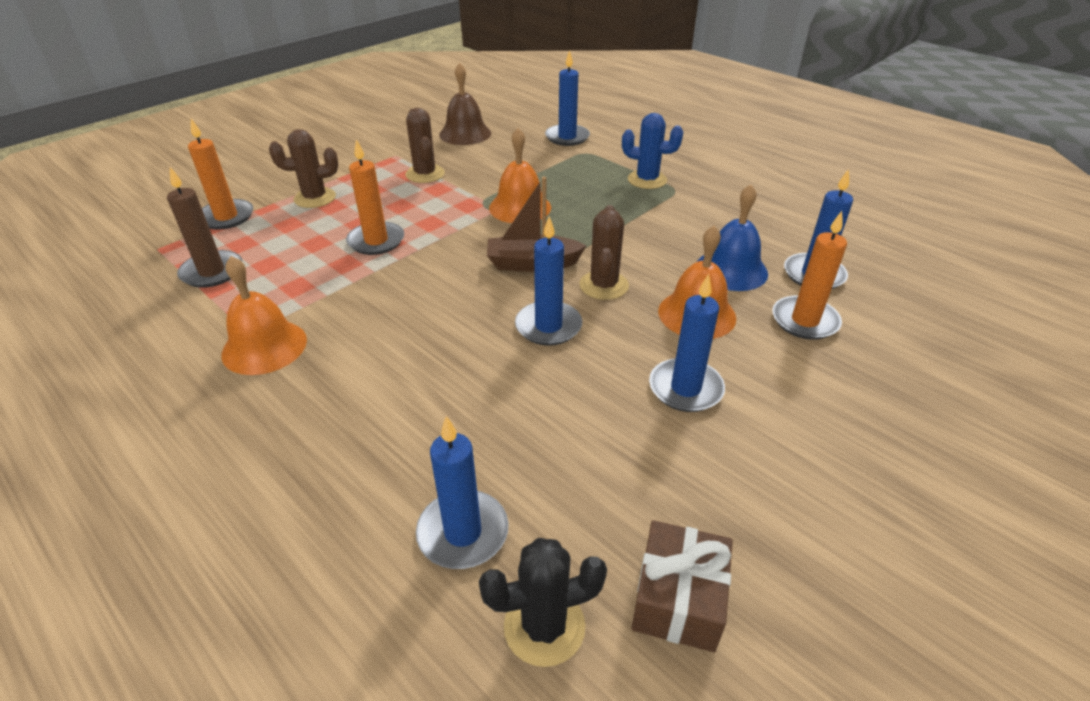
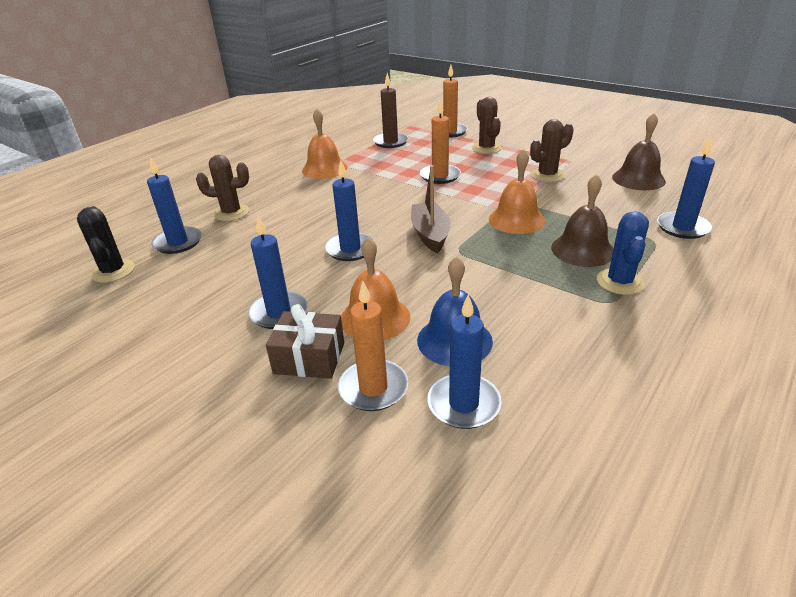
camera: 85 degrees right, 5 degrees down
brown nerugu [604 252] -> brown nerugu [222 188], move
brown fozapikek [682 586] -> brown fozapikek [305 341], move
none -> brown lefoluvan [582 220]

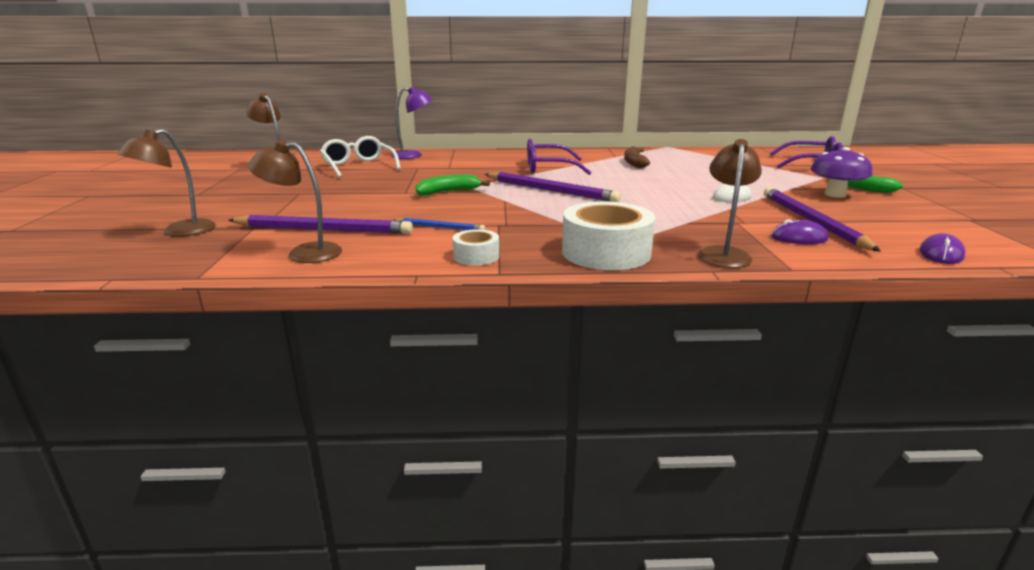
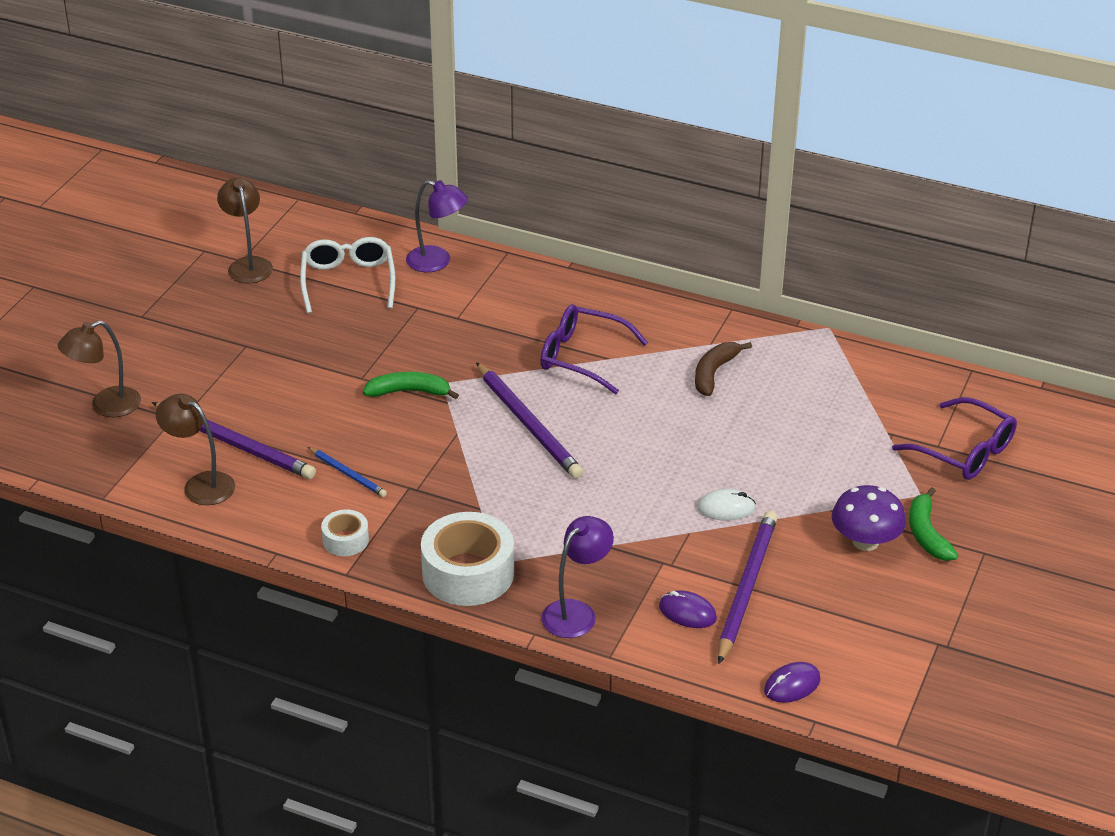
camera: 25 degrees right, 15 degrees up
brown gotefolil [729 203] -> purple gotefolil [577 577]

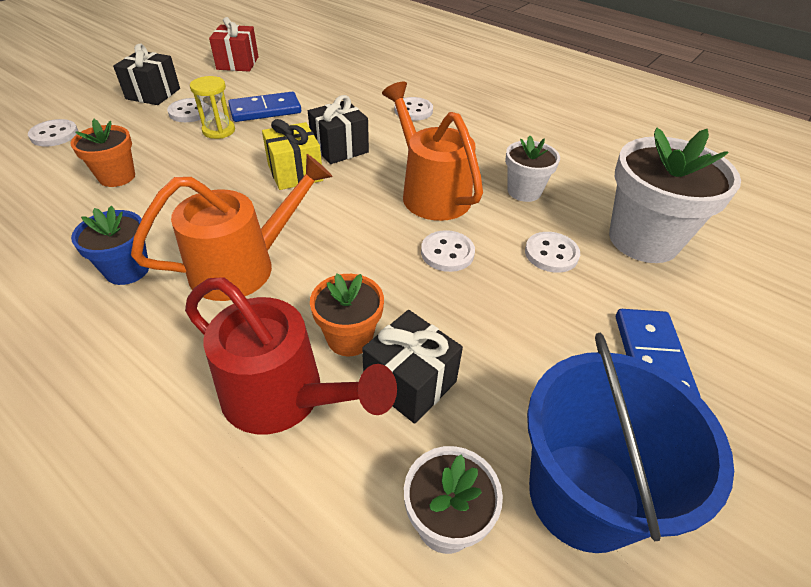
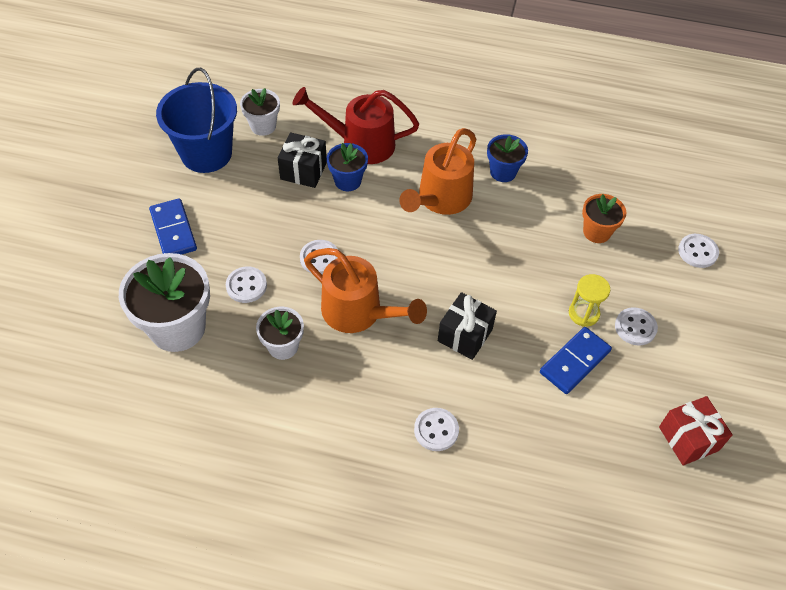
camera: 155 degrees right, 10 degrees up
black fozapikek [146 74] -> none
yellow fozapikek [292 154] -> none
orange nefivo [347 314] -> blue nefivo [347 167]

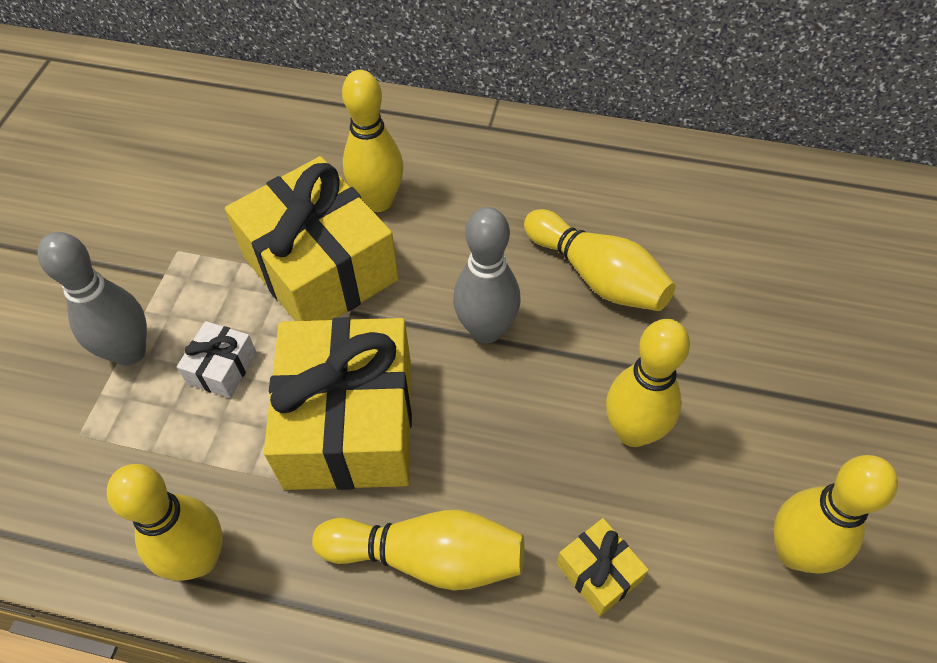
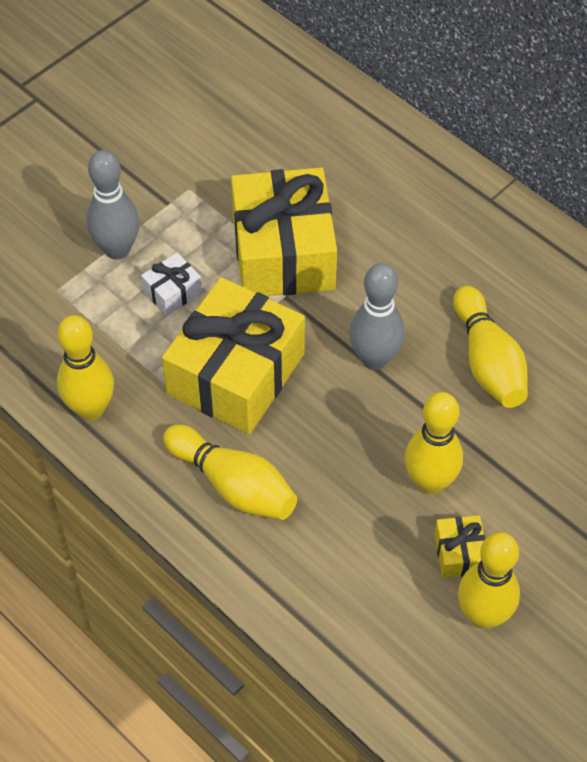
camera: 30 degrees right, 0 degrees up
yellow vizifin [373 141] -> none
yellow fozapikek [603 567] -> yellow fozapikek [459 546], move

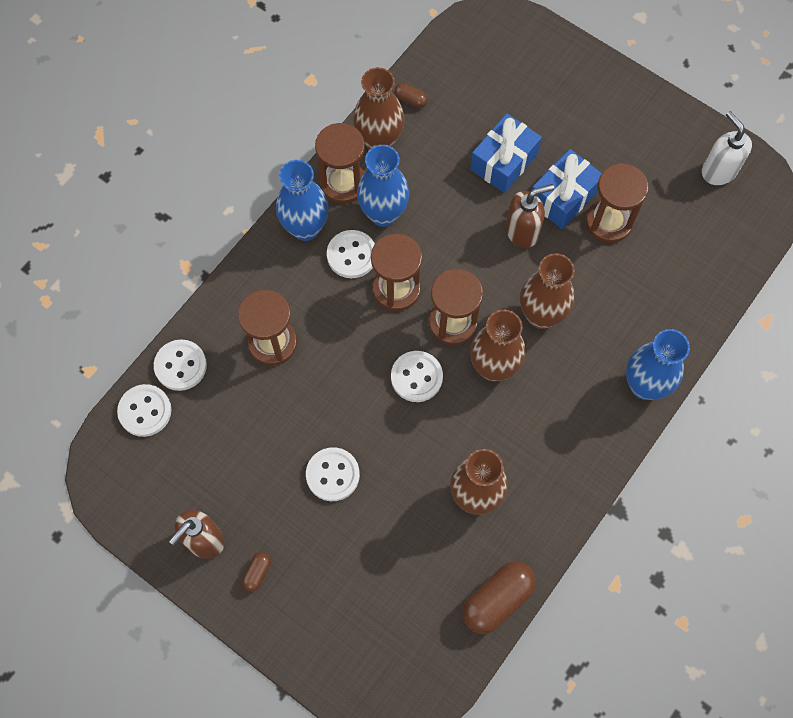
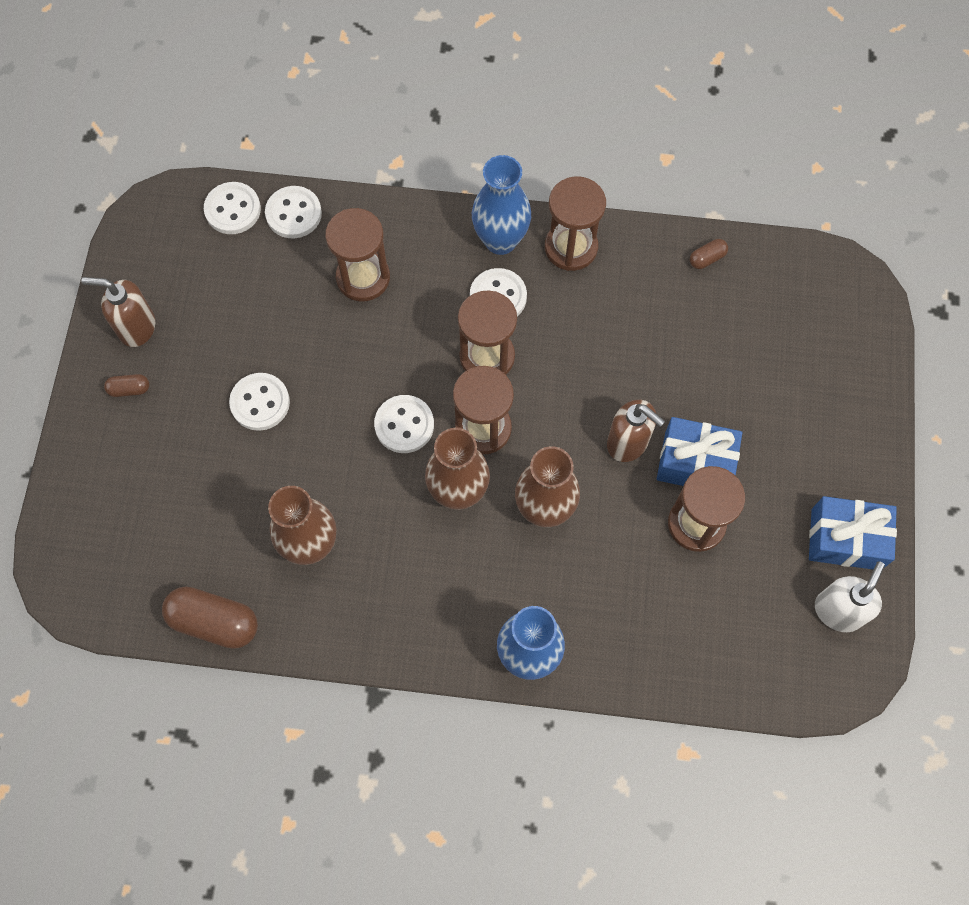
camera: 60 degrees right, 0 degrees up
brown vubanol [379 108] -> none
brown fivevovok [411 95] -> brown fivevovok [709 254], 60 degrees clockwise
blue fozapikek [506 153] -> blue fozapikek [853 533], move
blue vubanol [383 186] -> none

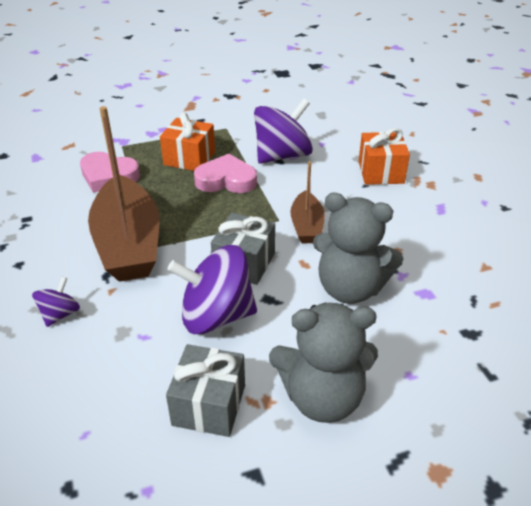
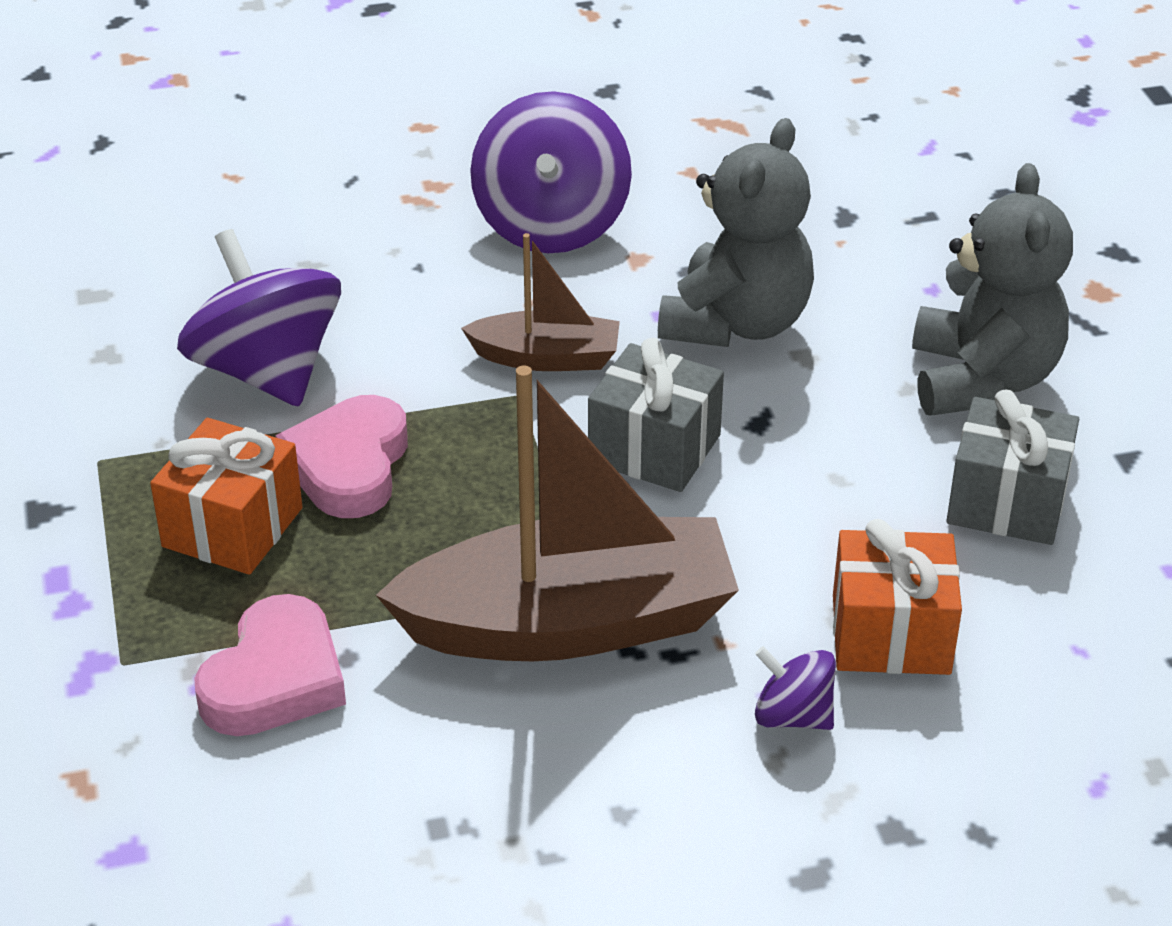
camera: 85 degrees left, 0 degrees up
orange fozapikek [384 156] -> orange fozapikek [897 597], move
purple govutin [212 289] -> purple govutin [551 172], move

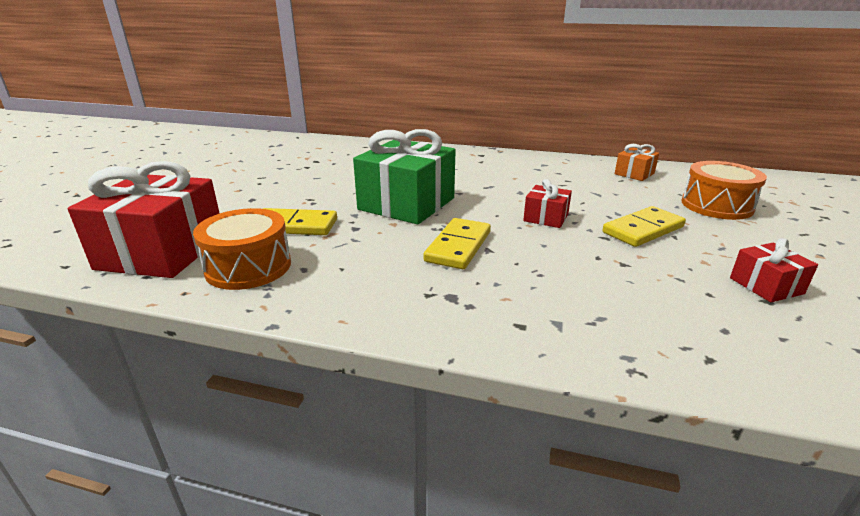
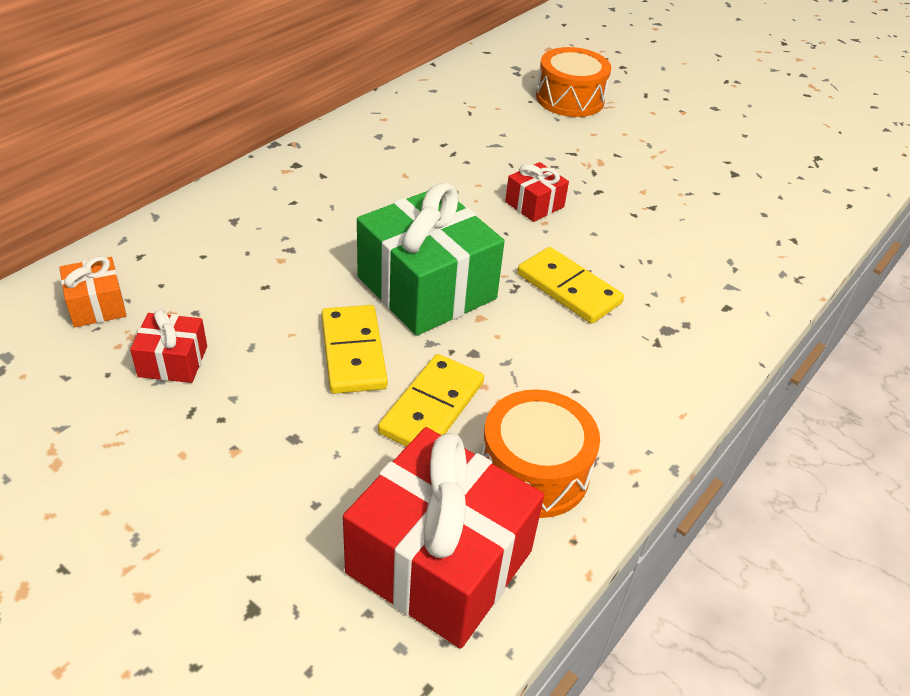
camera: 70 degrees left, 15 degrees up
orange fozapikek [637 162] -> orange fozapikek [93 291], move
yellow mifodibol [644 226] -> yellow mifodibol [354 349], move
red fozapikek [774 270] -> red fozapikek [168 346], move

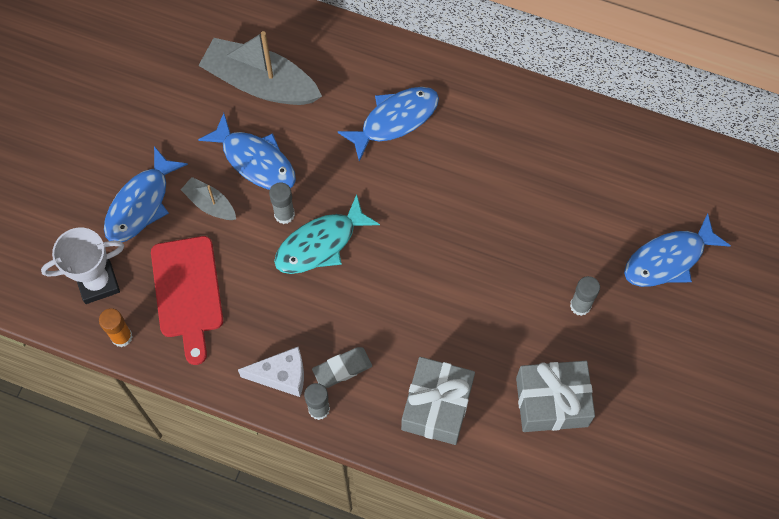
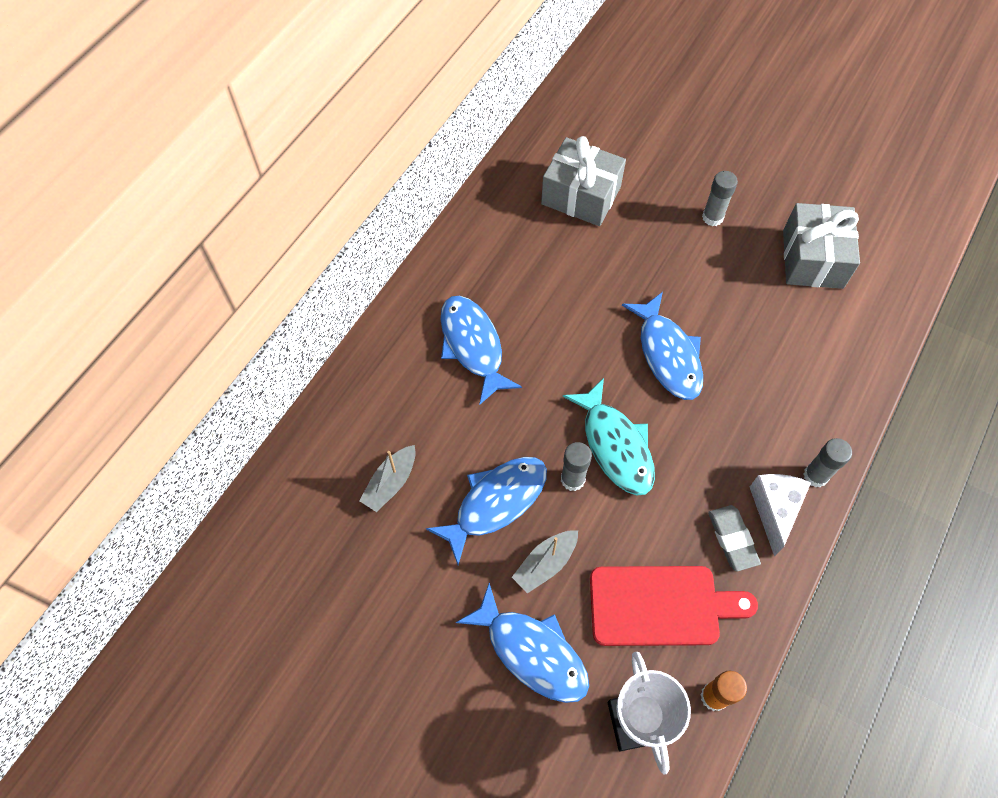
camera: 80 degrees left, 5 degrees down
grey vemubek [260 68] -> grey vemubek [387 478], x0.49
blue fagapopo [677 250] -> blue fagapopo [662 346], move
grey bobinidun [342 367] -> grey bobinidun [734 538], move
grey fozapikek [438 401] -> grey fozapikek [583 181], move

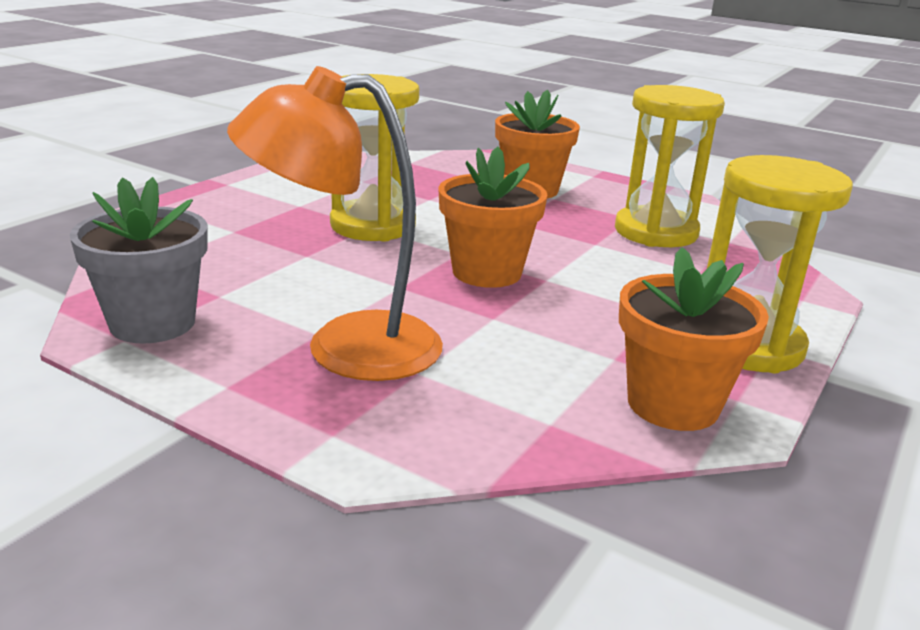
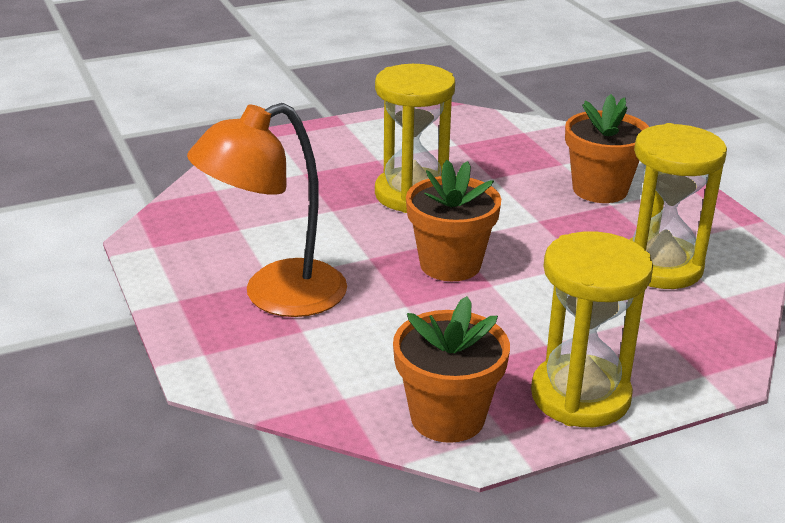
camera: 35 degrees right, 5 degrees up
orange gotefolil [335 223] -> orange gotefolil [267 210], 60 degrees counterclockwise
grey nefivo [138 260] -> none

